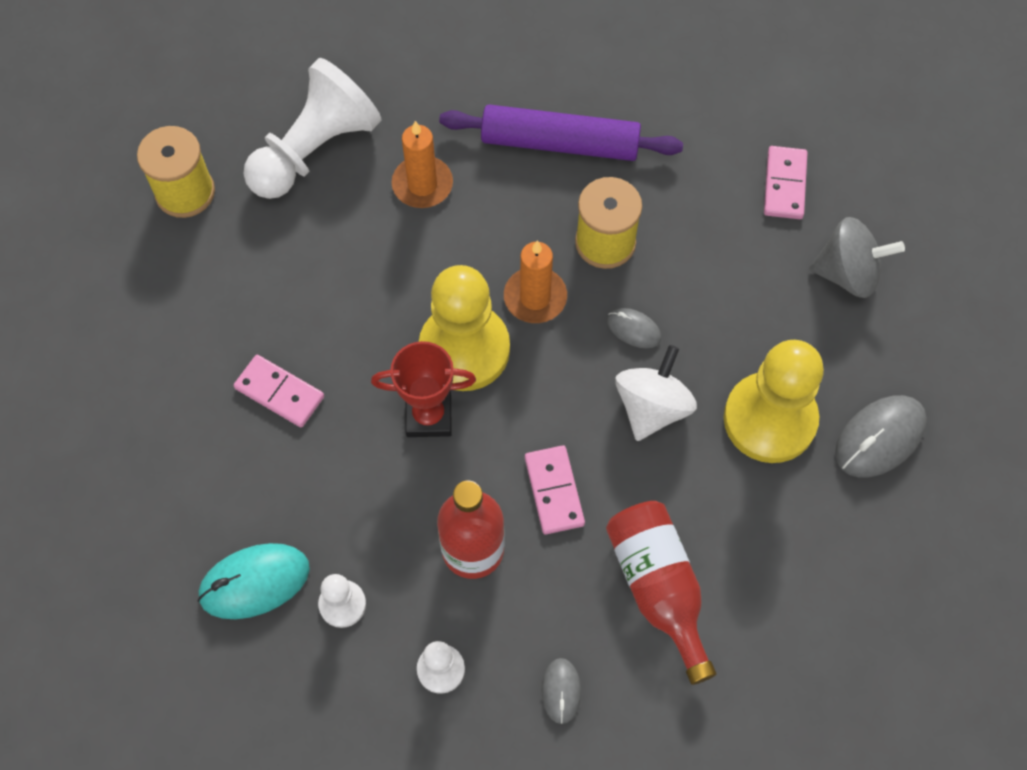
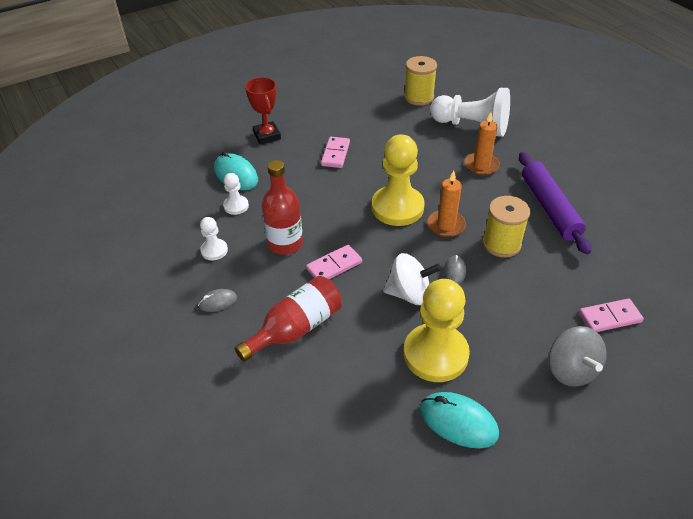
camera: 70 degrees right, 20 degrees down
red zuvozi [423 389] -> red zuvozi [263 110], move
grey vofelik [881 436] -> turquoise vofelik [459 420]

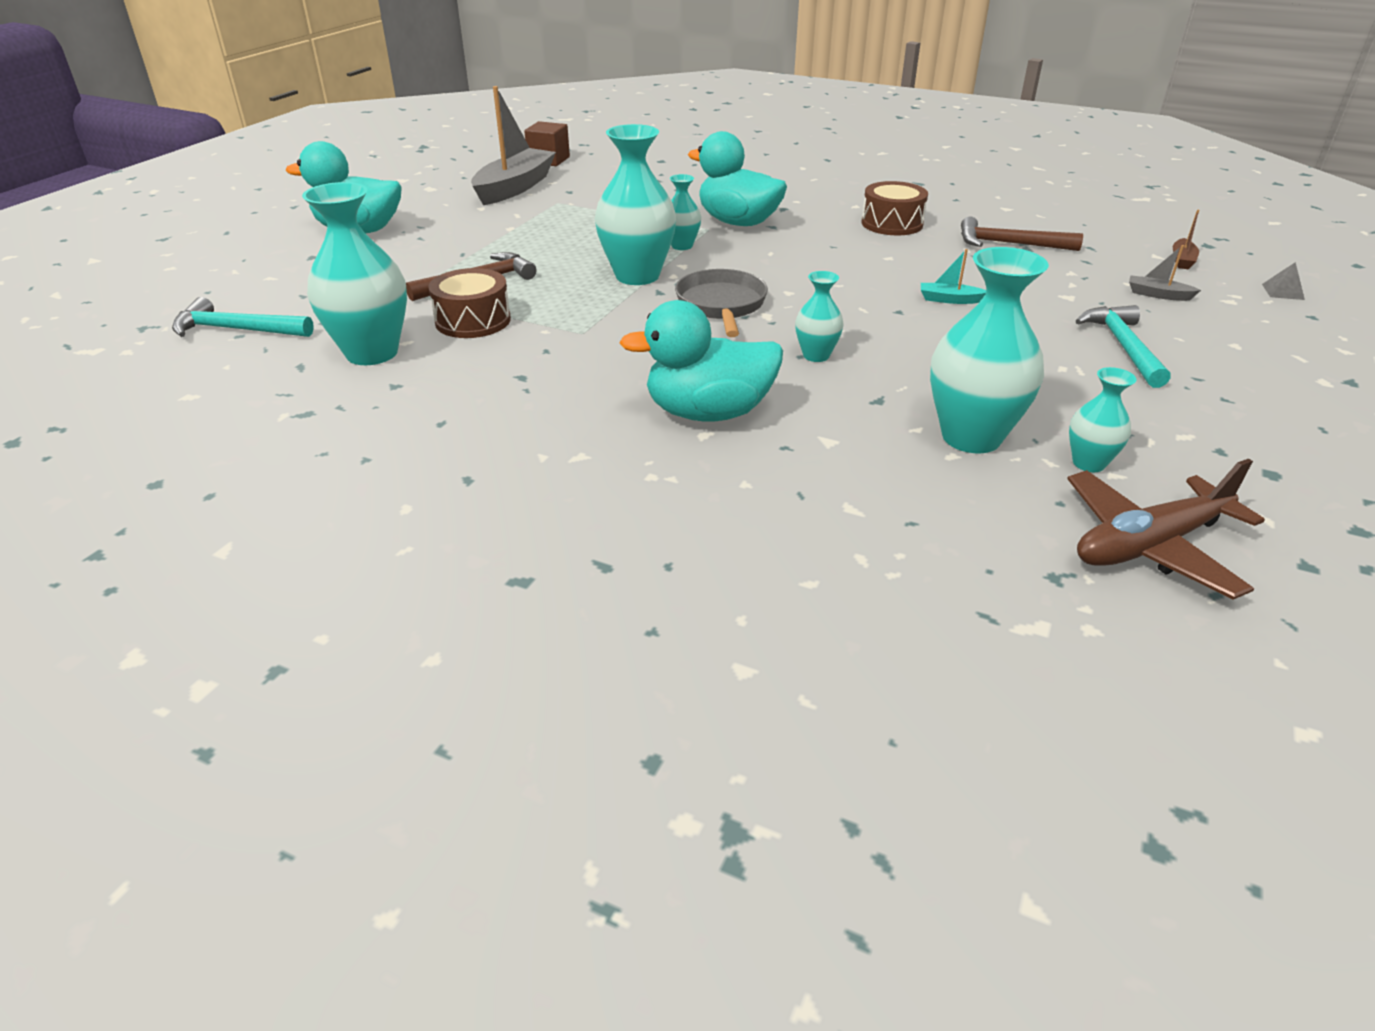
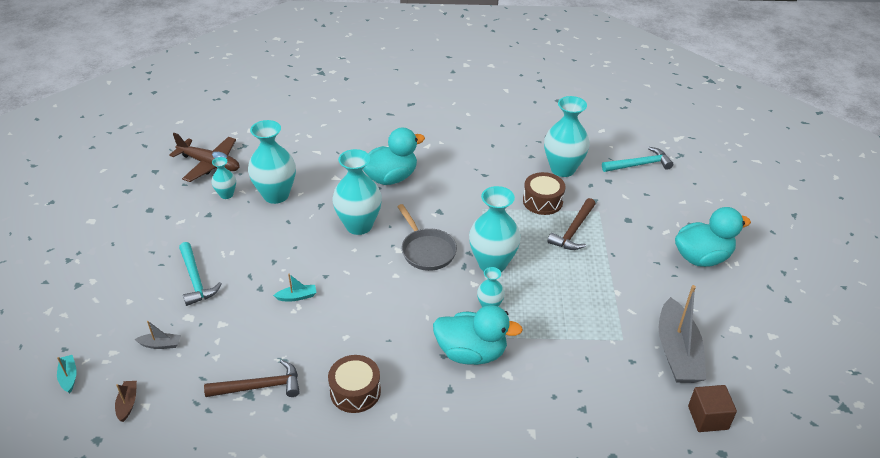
camera: 155 degrees right, 5 degrees up
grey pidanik [1283 281] -> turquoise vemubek [67 374]
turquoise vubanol [819 316] -> turquoise vubanol [357 192], x1.94
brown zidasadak [1166 528] -> brown zidasadak [204 157], 75 degrees clockwise

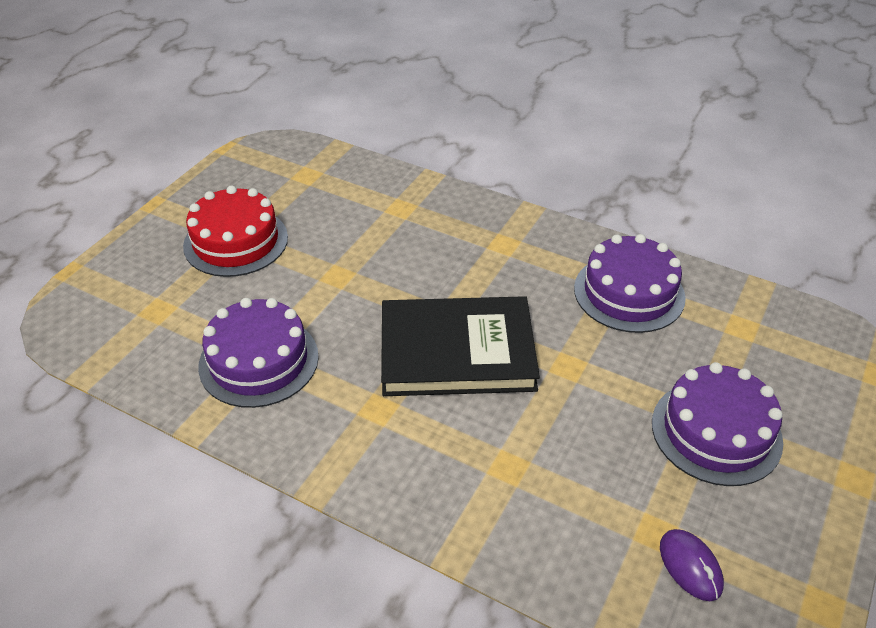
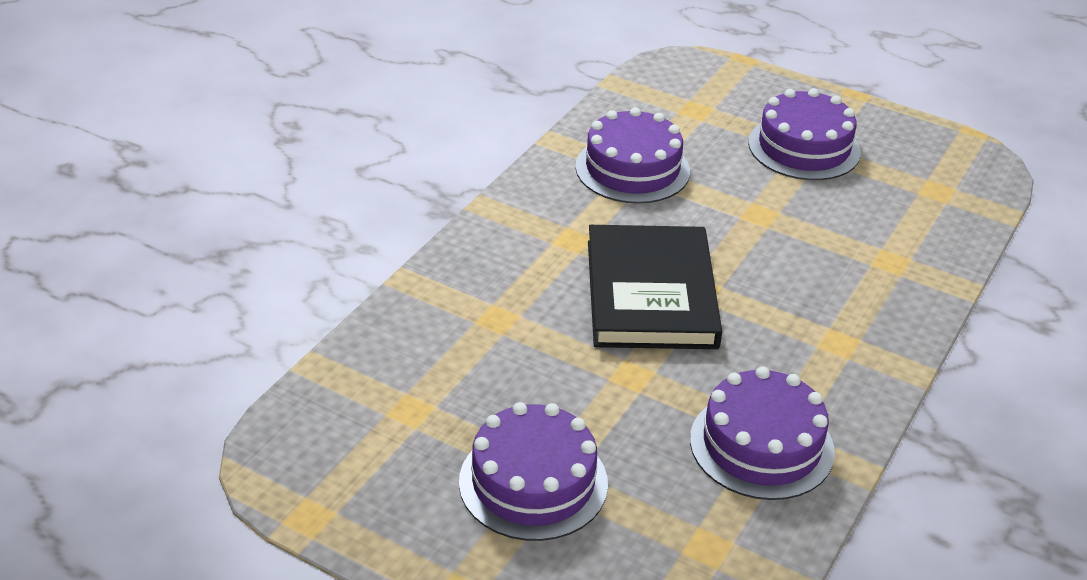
camera: 90 degrees right, 5 degrees down
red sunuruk [235 231] -> purple sunuruk [804 134]
purple vofelik [692 565] -> none

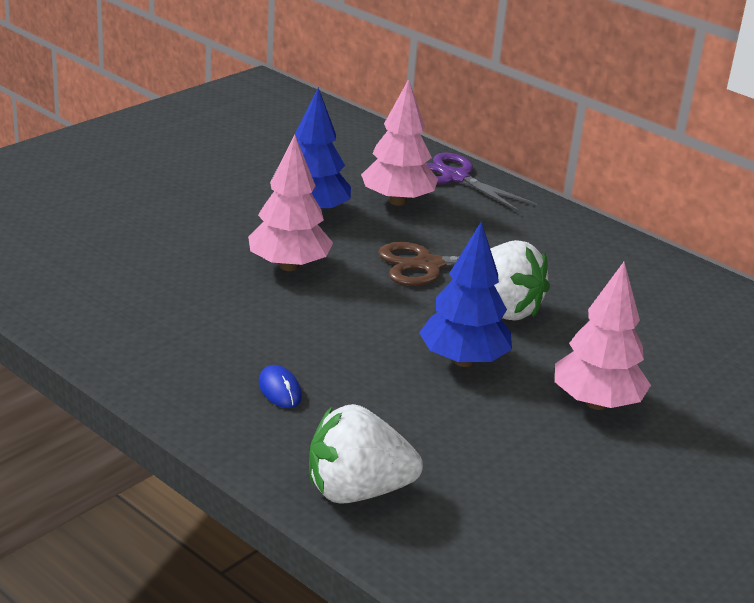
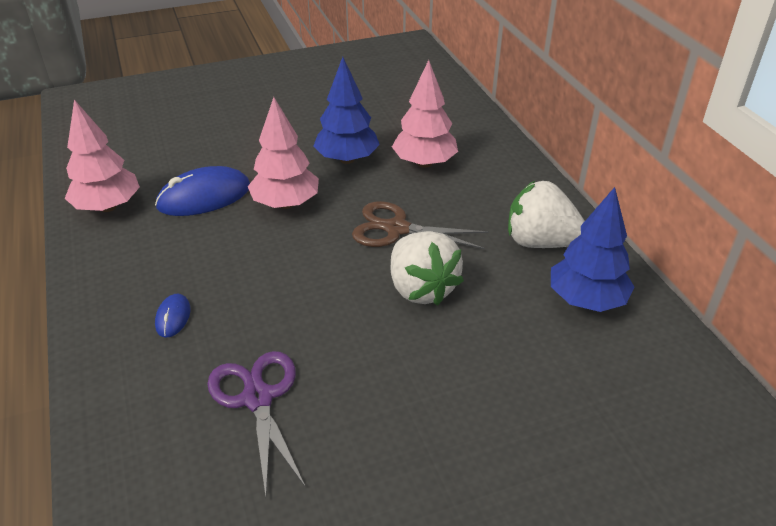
camera: 30 degrees right, 10 degrees up
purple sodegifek [481 182] -> purple sodegifek [256 423], move
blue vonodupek [465 294] -> blue vonodupek [592 249], move
pink vonodupek [603 336] -> pink vonodupek [102 156], move
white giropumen [366 454] -> white giropumen [546 214], move
none -> blue vofelik [202 191]

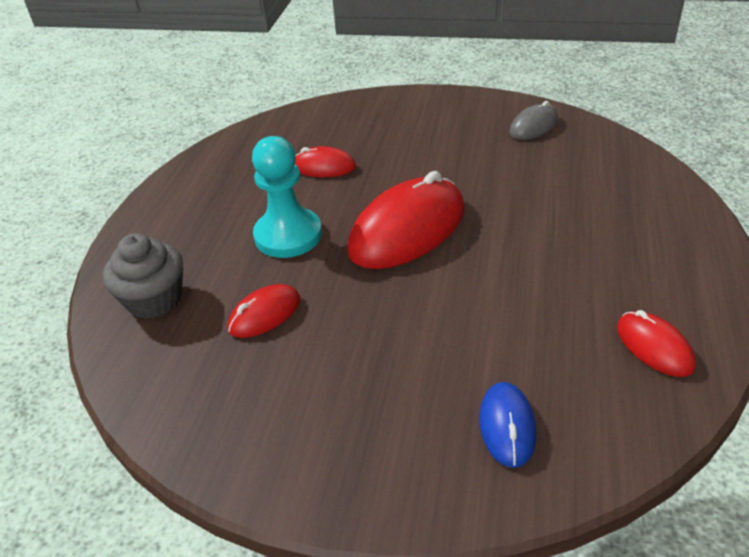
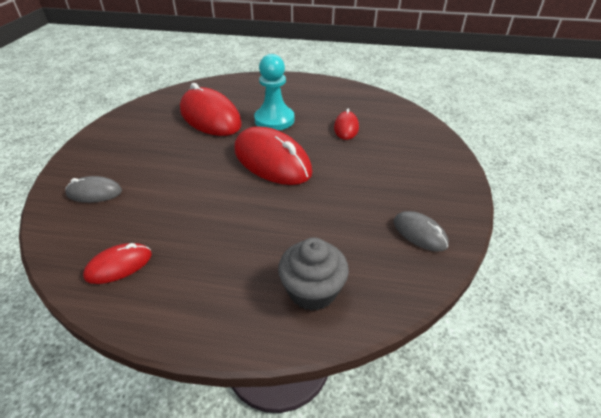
camera: 85 degrees right, 0 degrees up
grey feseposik [143 276] -> grey feseposik [313 274], move
red vofelik [264 311] -> red vofelik [211 109], x1.98
blue vofelik [508 425] -> grey vofelik [93 189]

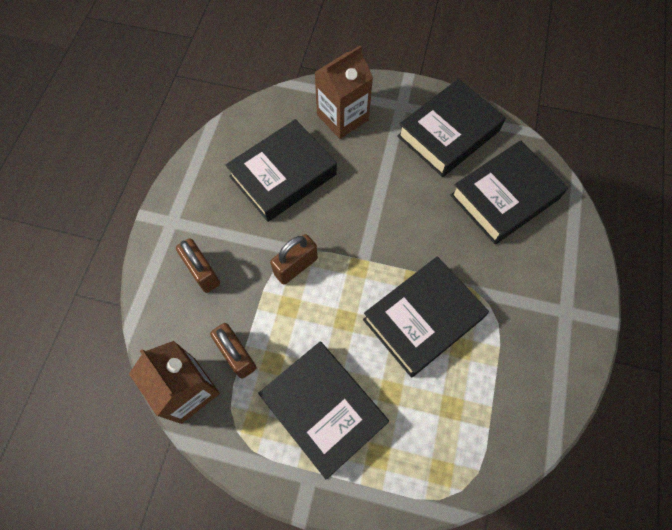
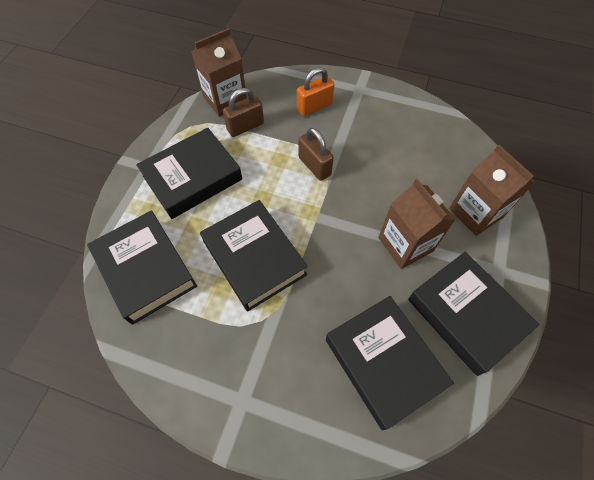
camera: 95 degrees right, 5 degrees down
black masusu [281 170] -> black masusu [142 267], move
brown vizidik [198 265] -> orange vizidik [315 91]
none -> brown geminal [417 224]

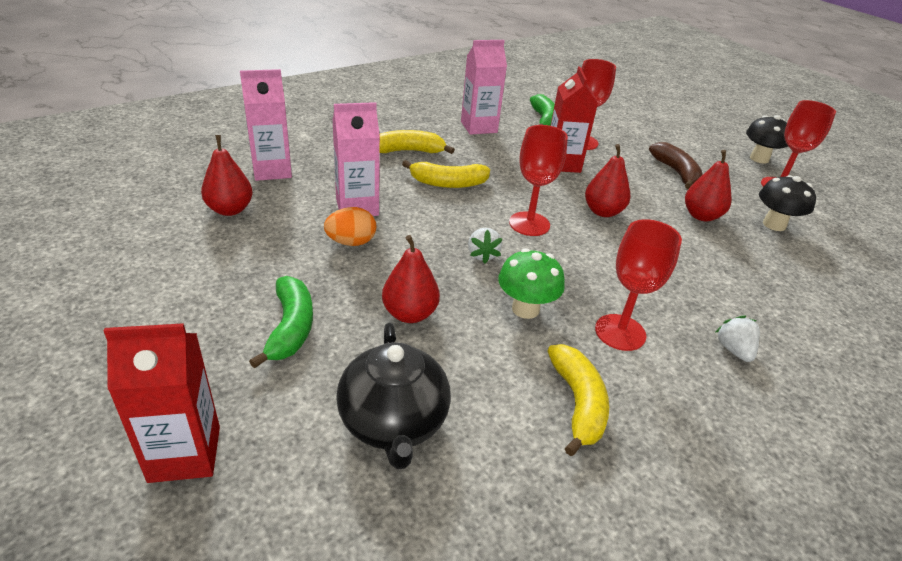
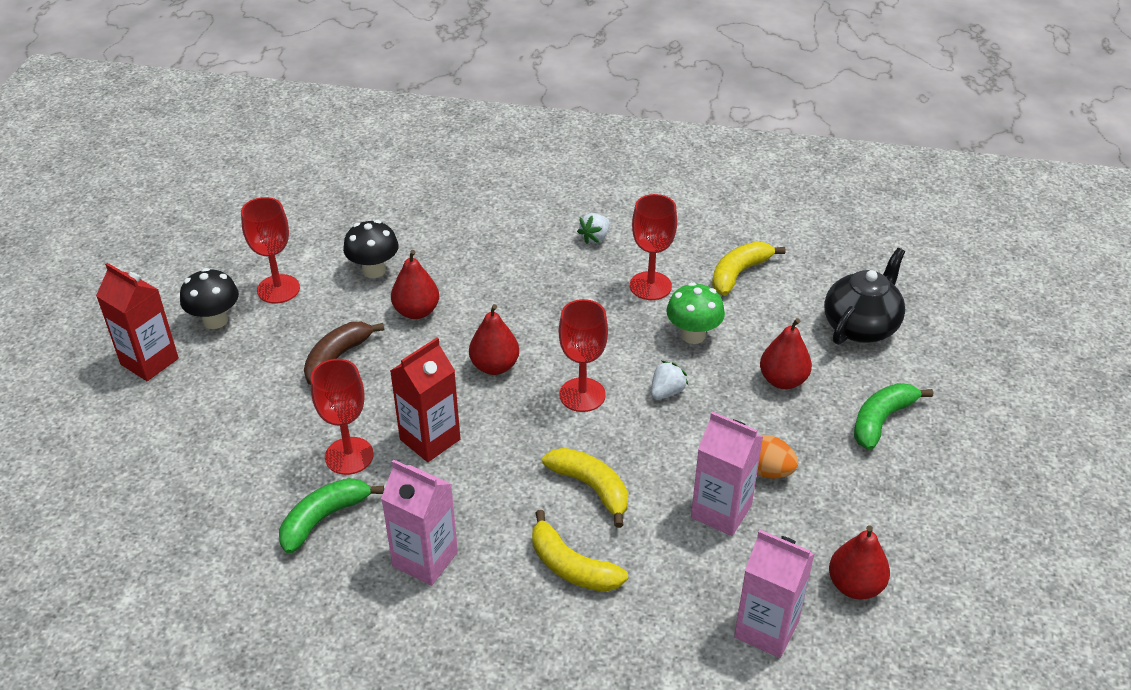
camera: 130 degrees left, 5 degrees up
red geminal [162 403] -> red geminal [137 322], move

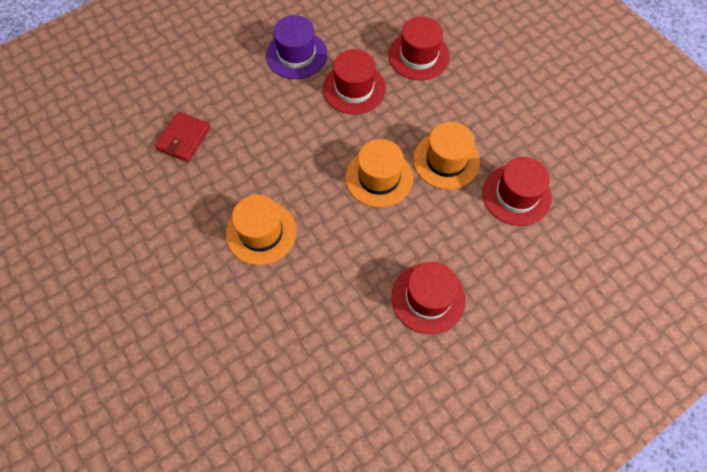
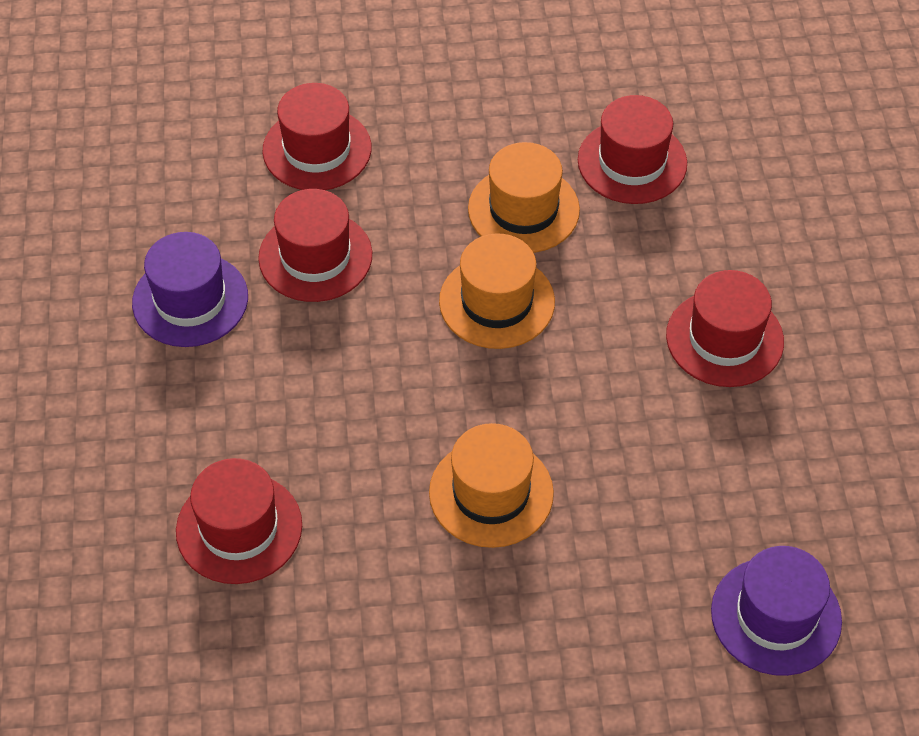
camera: 60 degrees left, 10 degrees down
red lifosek [183 137] -> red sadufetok [239 521]
none -> purple sadufetok [776 611]

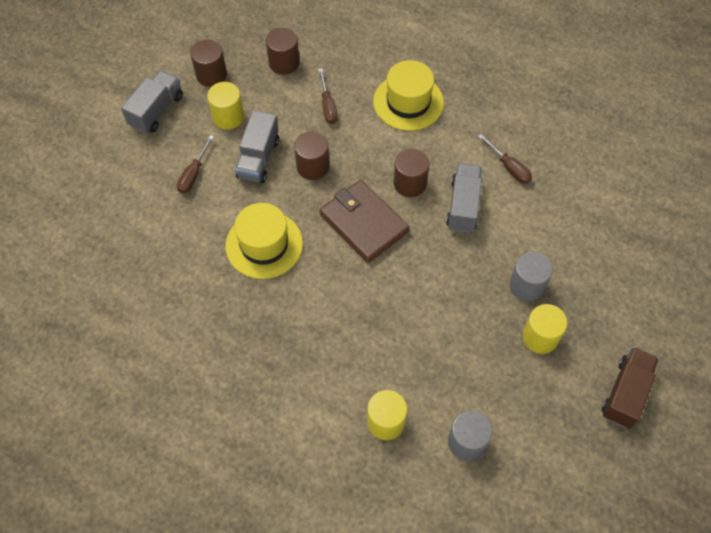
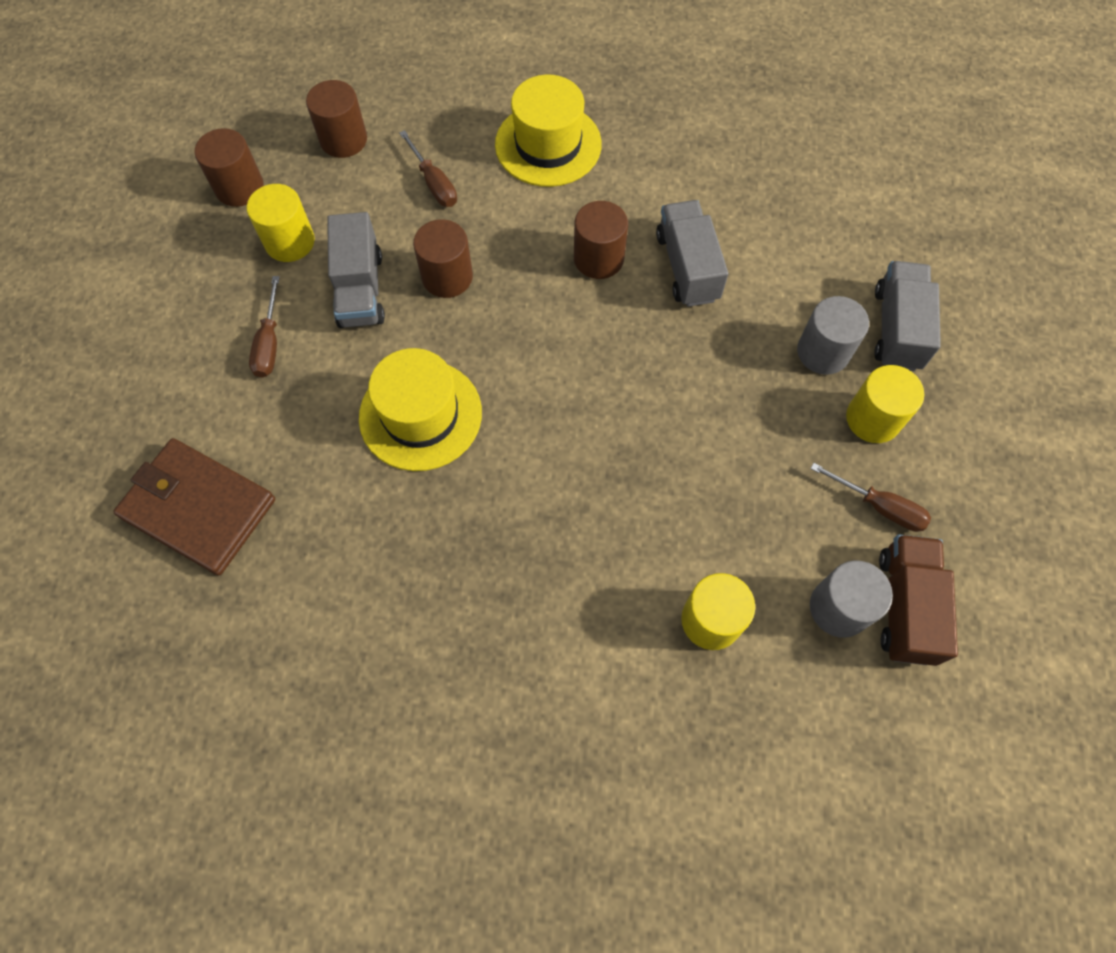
camera: 20 degrees left, 5 degrees up
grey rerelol [152 102] -> grey rerelol [907 316], move
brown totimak [505 159] -> brown totimak [870 497], move
brown lifosek [364 221] -> brown lifosek [194 506], move
brown rerelol [630 388] -> brown rerelol [918 600], move

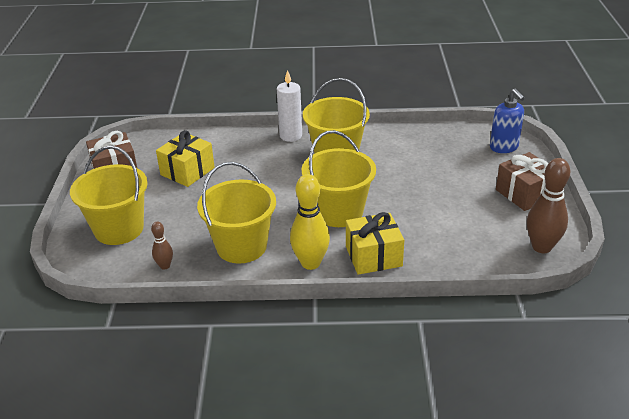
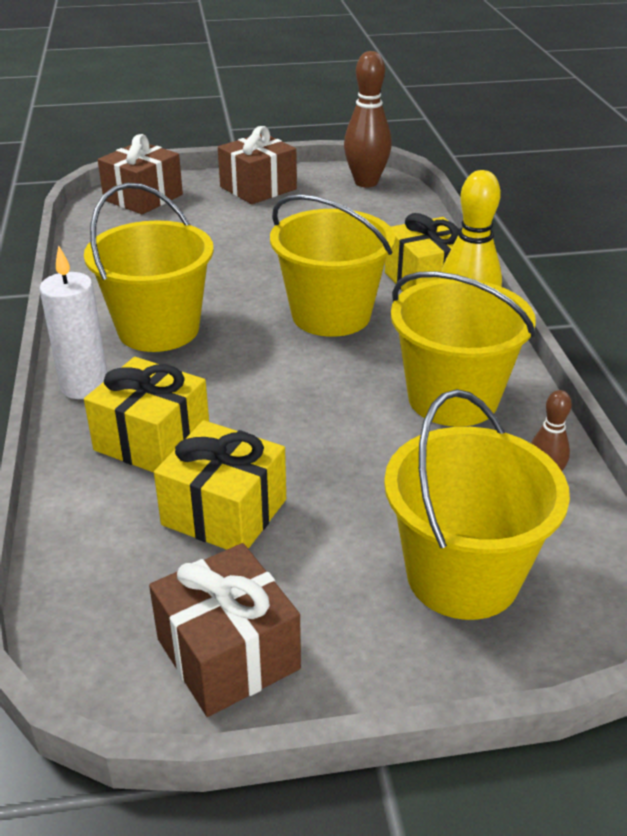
camera: 100 degrees left, 0 degrees up
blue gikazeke [507 120] -> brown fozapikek [140 174]
none -> yellow fozapikek [146 415]

